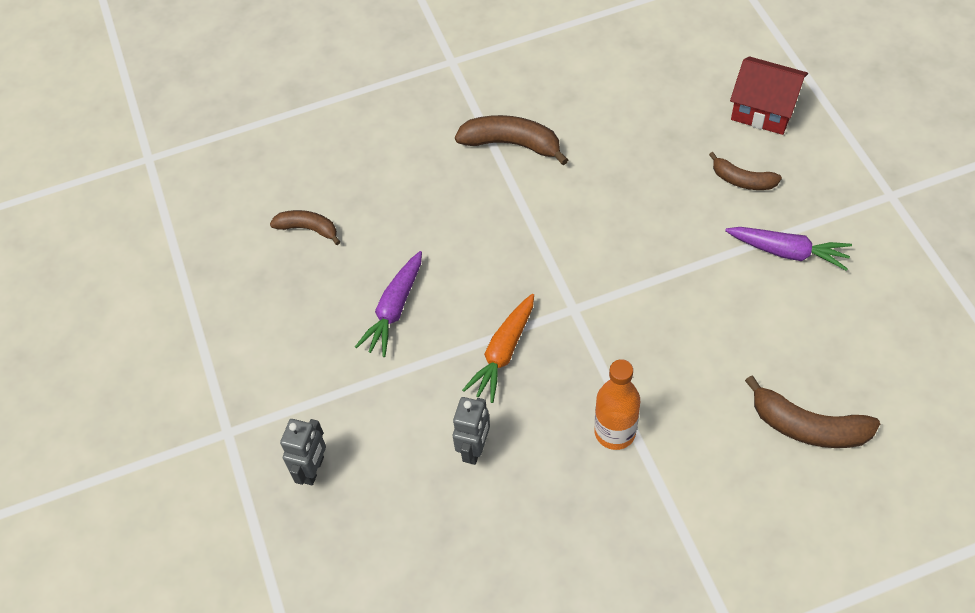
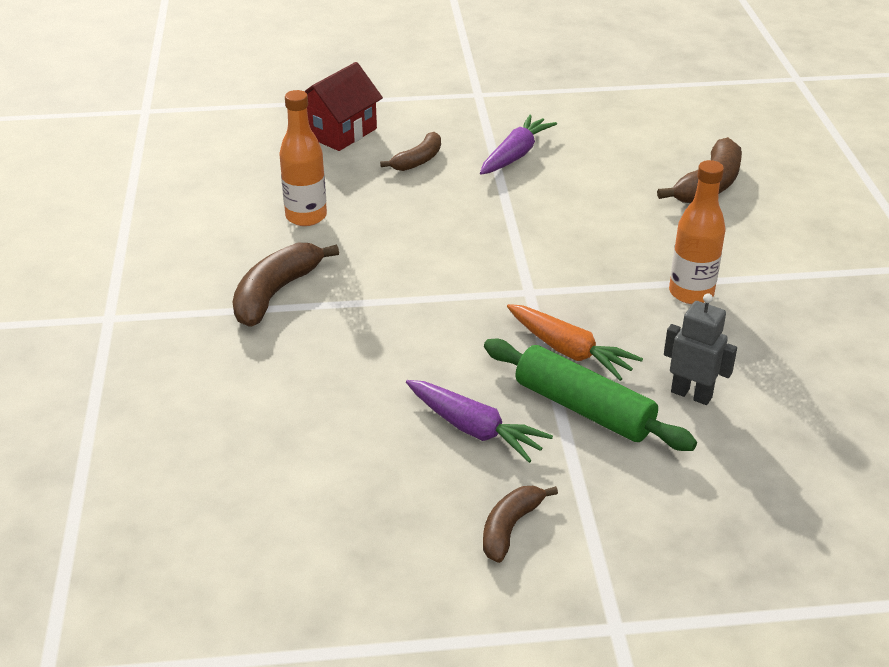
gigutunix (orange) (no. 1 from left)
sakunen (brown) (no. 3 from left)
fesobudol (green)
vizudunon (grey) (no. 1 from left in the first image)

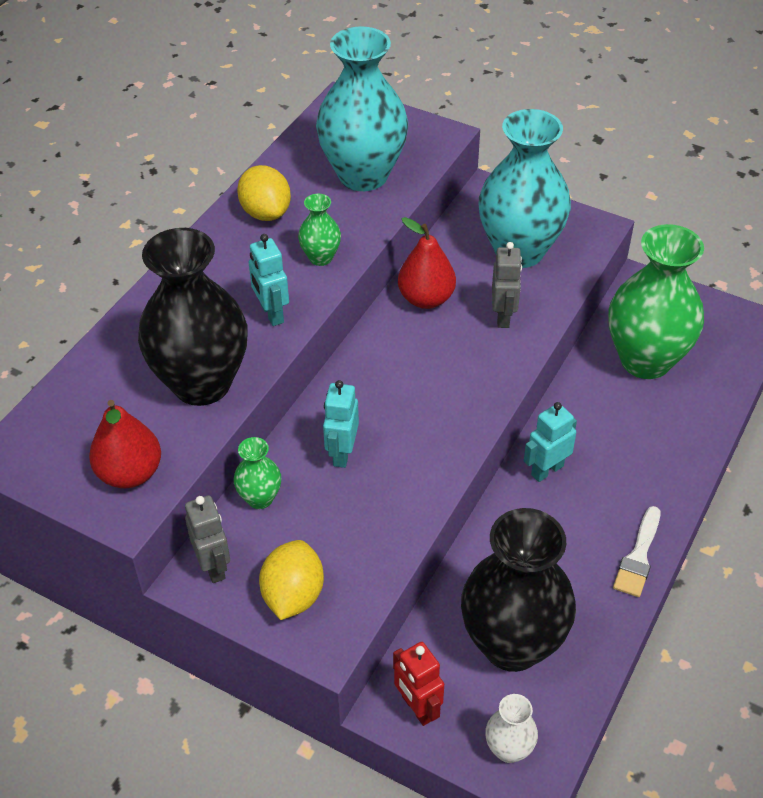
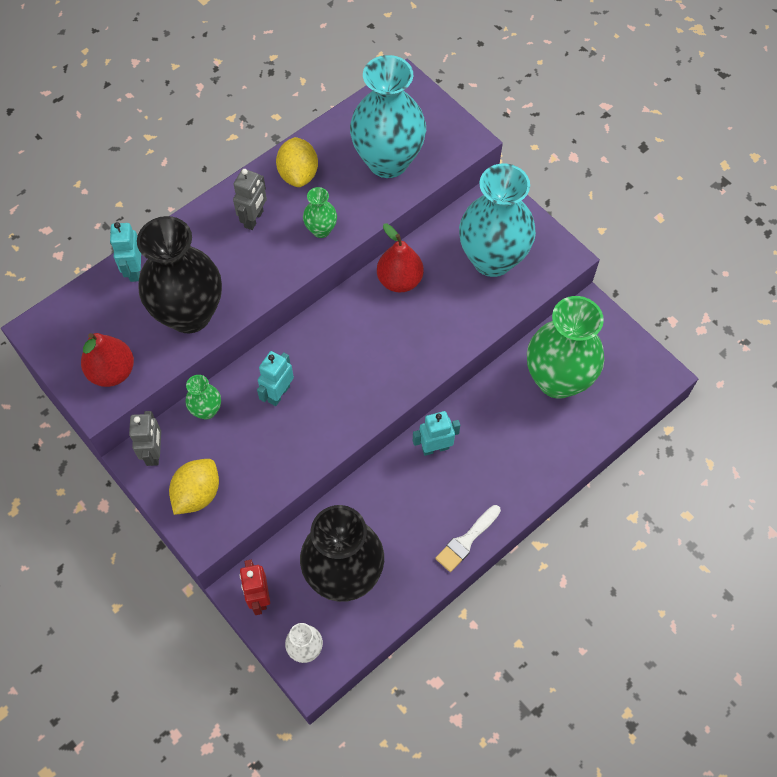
vizudunon (turquoise) (no. 1 from left)
vizudunon (grey) (no. 2 from left)

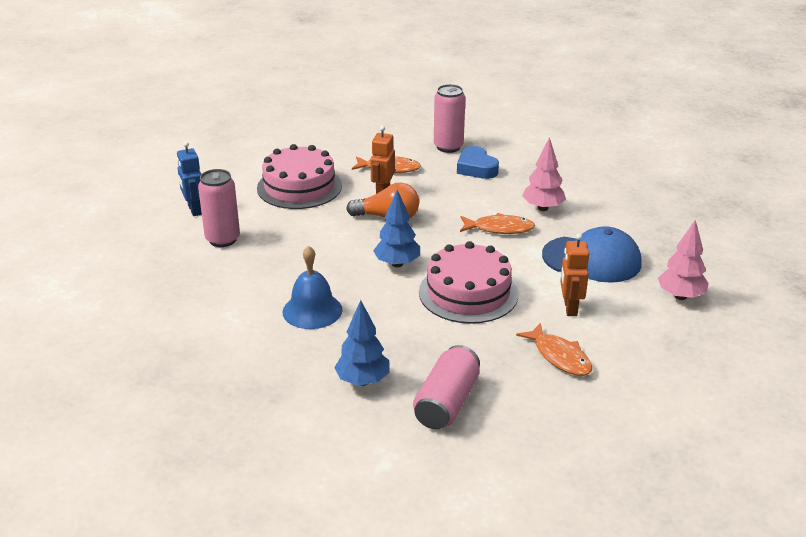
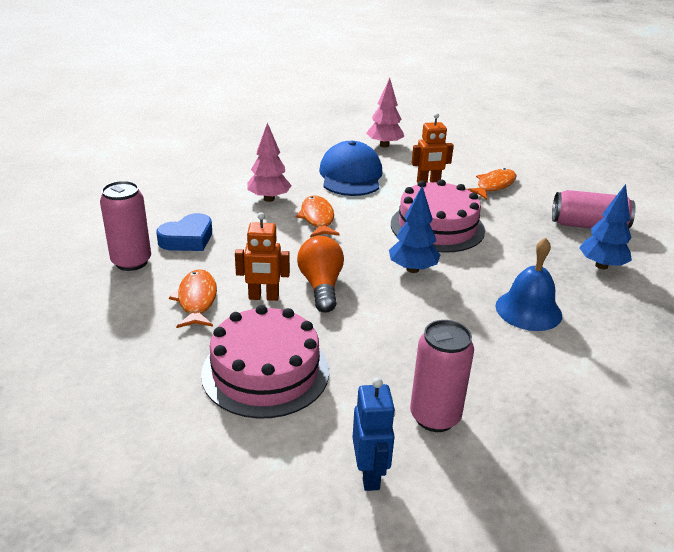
vizudunon (blue)

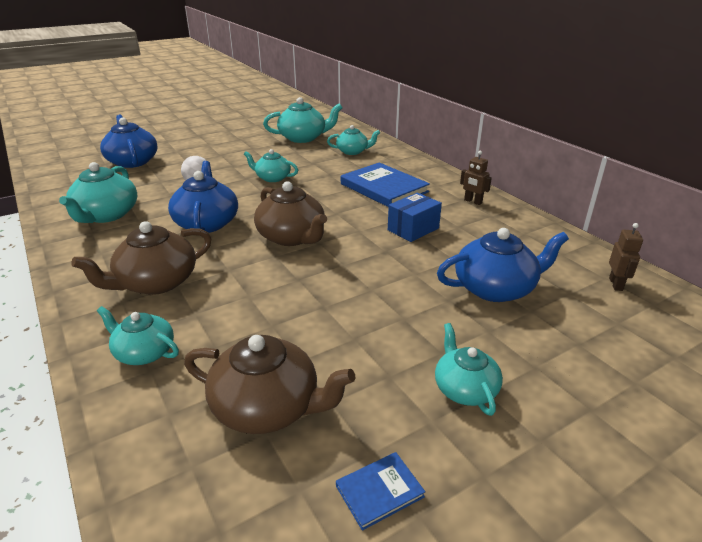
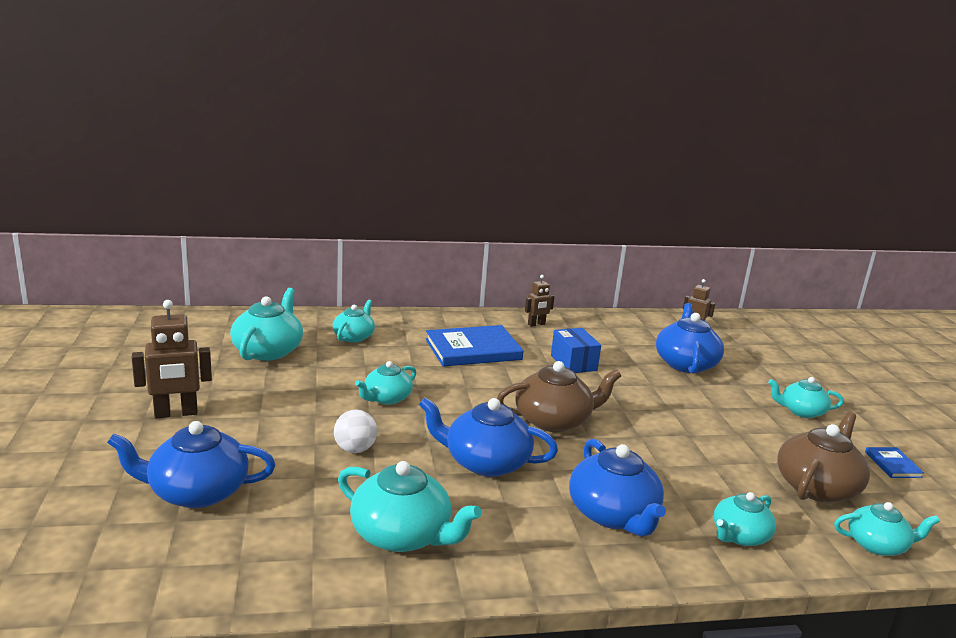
vizudunon (brown) (no. 1 from left)
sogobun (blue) (no. 3 from left)
sogobun (turquoise) (no. 7 from left)

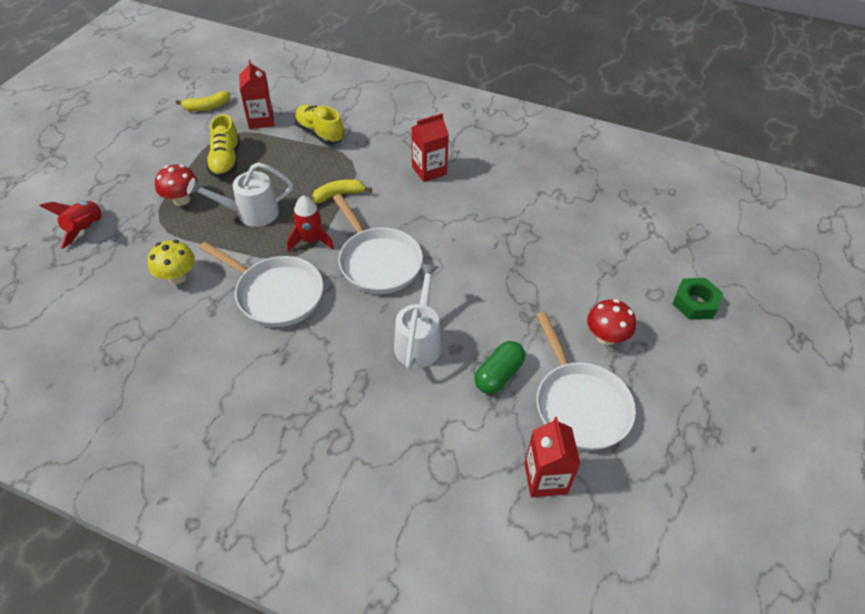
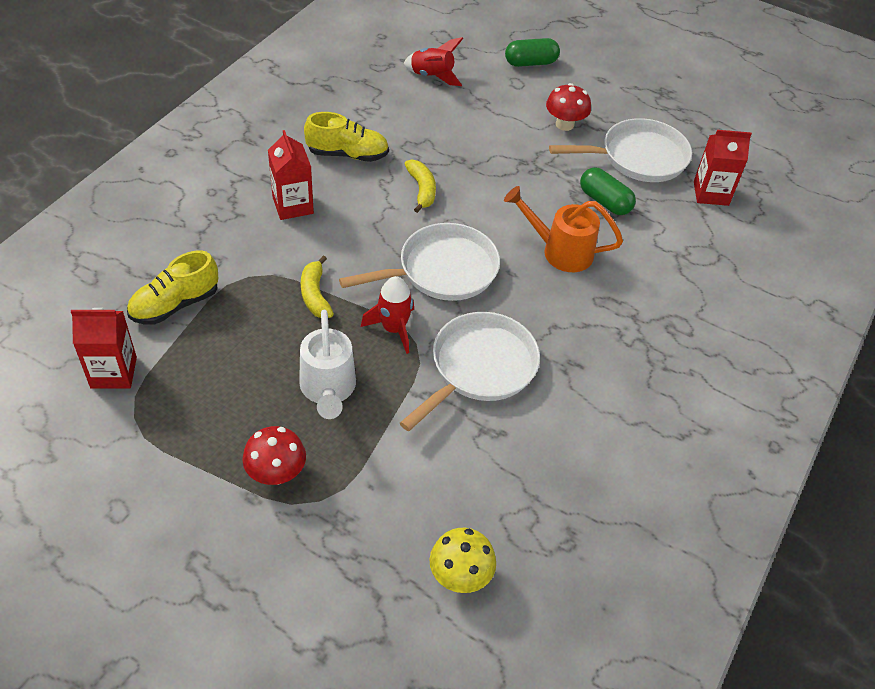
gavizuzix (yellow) (no. 2 from left)
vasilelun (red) (no. 2 from left)
sakunen (yellow) (no. 2 from left)
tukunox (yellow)
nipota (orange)
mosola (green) (no. 1 from left)

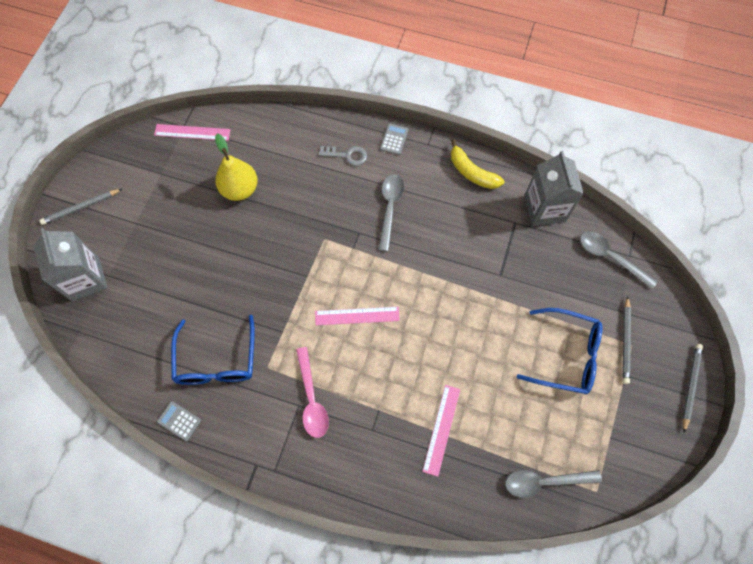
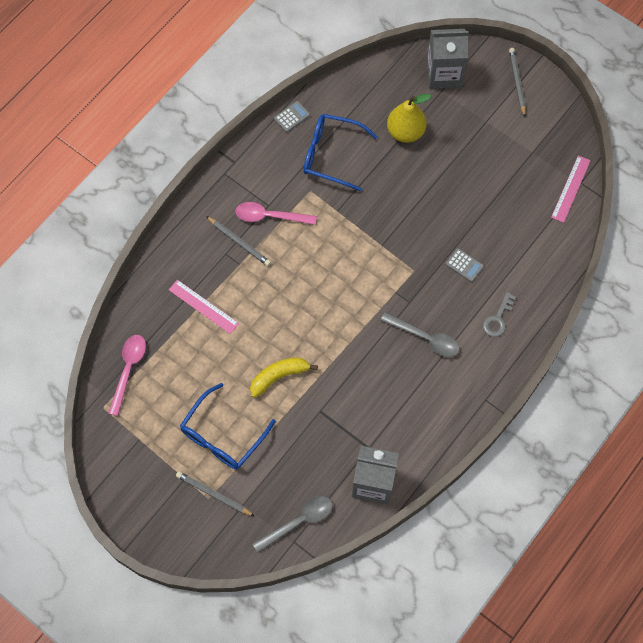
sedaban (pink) (no. 1 from left)
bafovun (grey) (no. 2 from left)
sakunen (yellow)
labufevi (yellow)
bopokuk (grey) (no. 2 from left)
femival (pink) (no. 2 from left in the first image)

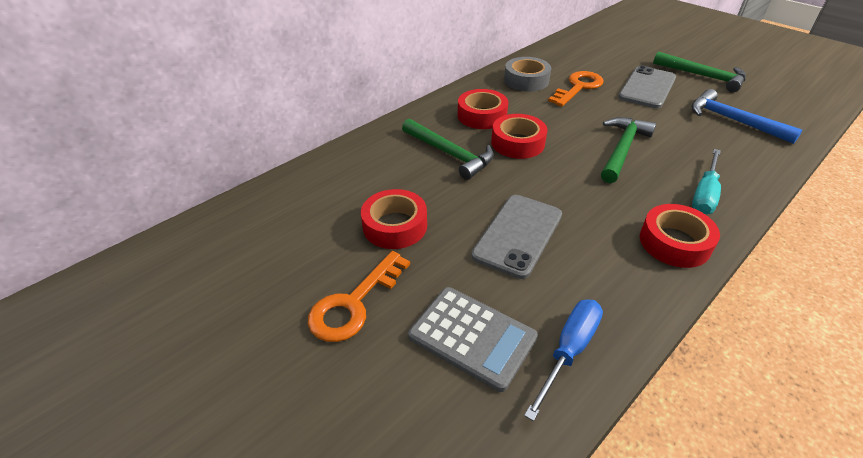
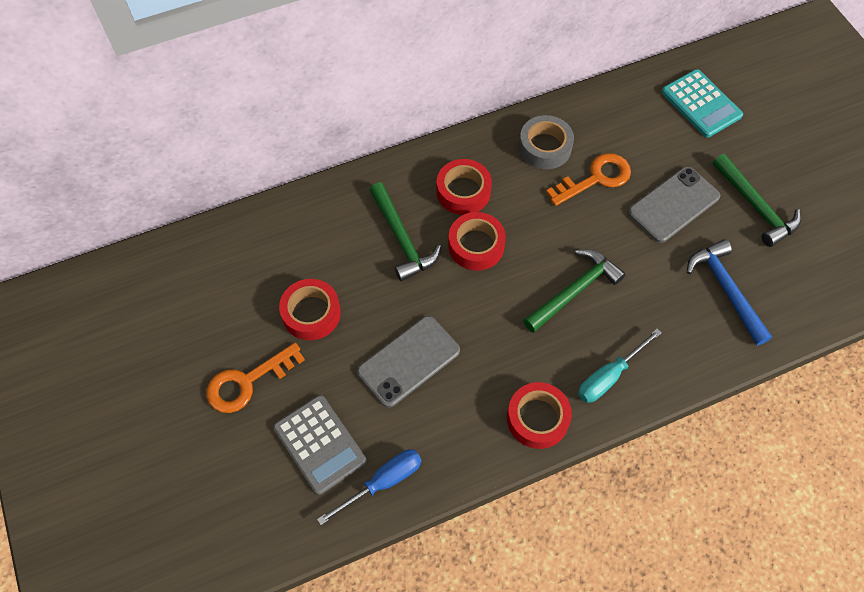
bopokuk (turquoise)

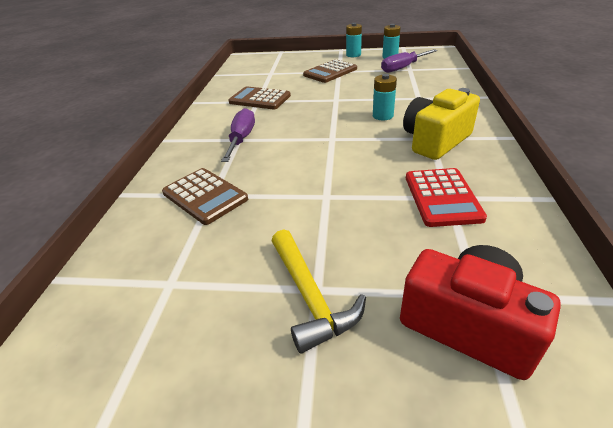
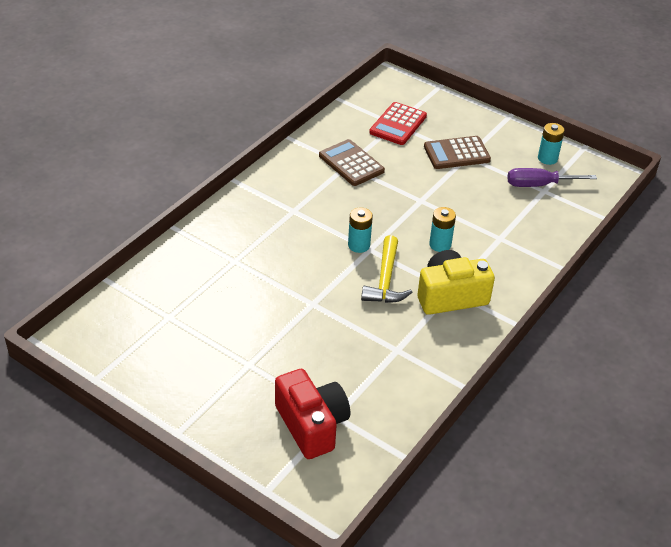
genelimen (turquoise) (no. 1 from left)
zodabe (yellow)
bopokuk (red)
bopokuk (brown) (no. 1 from left in the first image)
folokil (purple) (no. 1 from left in the first image)

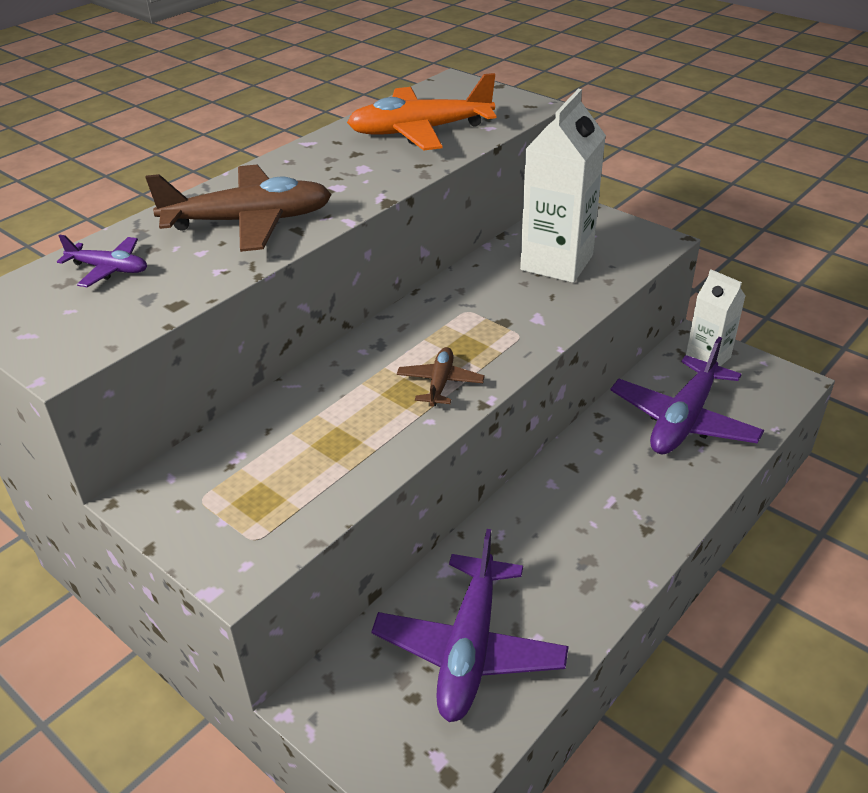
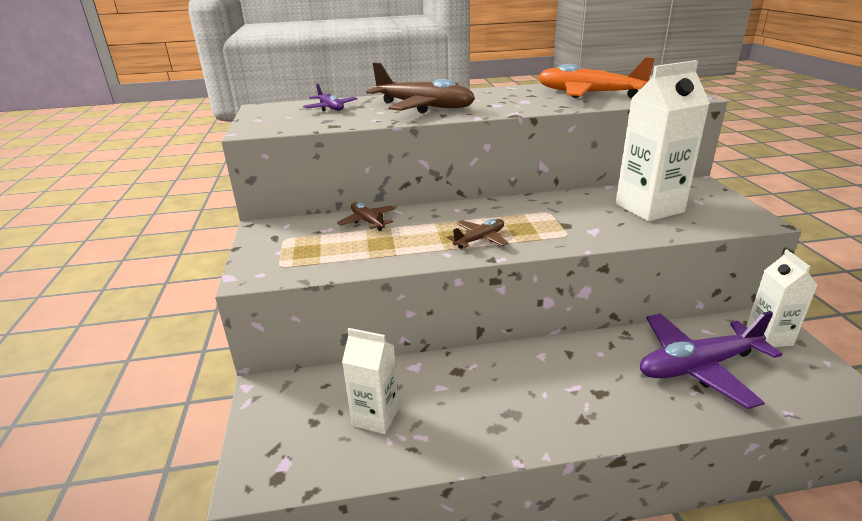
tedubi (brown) (no. 1 from left)
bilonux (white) (no. 1 from left)

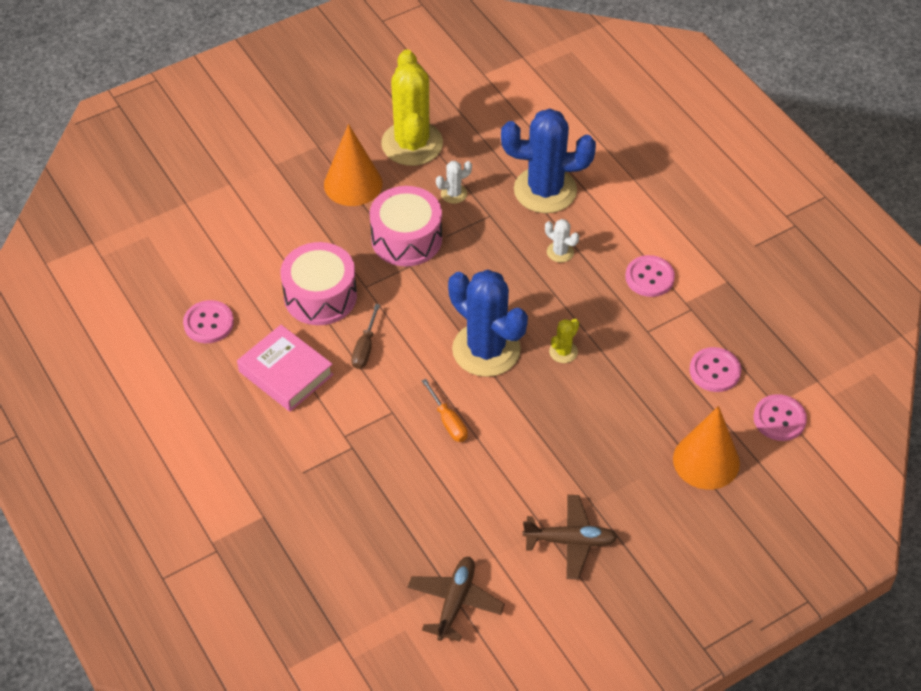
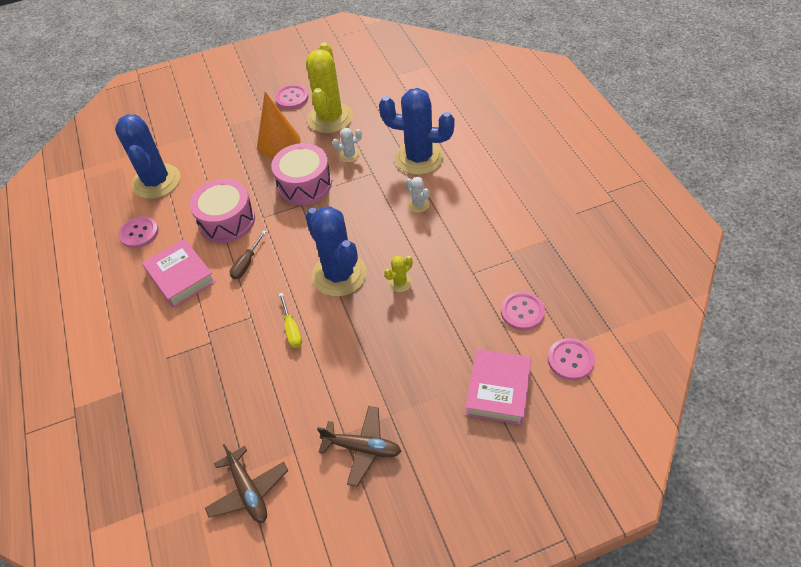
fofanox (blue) (no. 1 from left)
tedubi (brown) (no. 1 from left)
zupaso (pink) (no. 2 from left)
folokil (yellow)
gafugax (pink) (no. 2 from left)

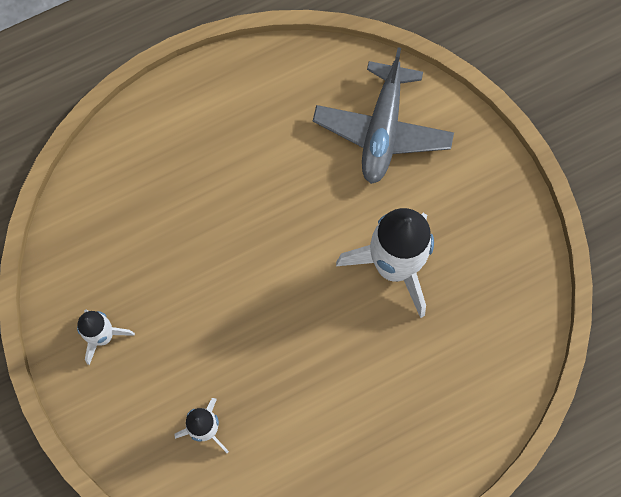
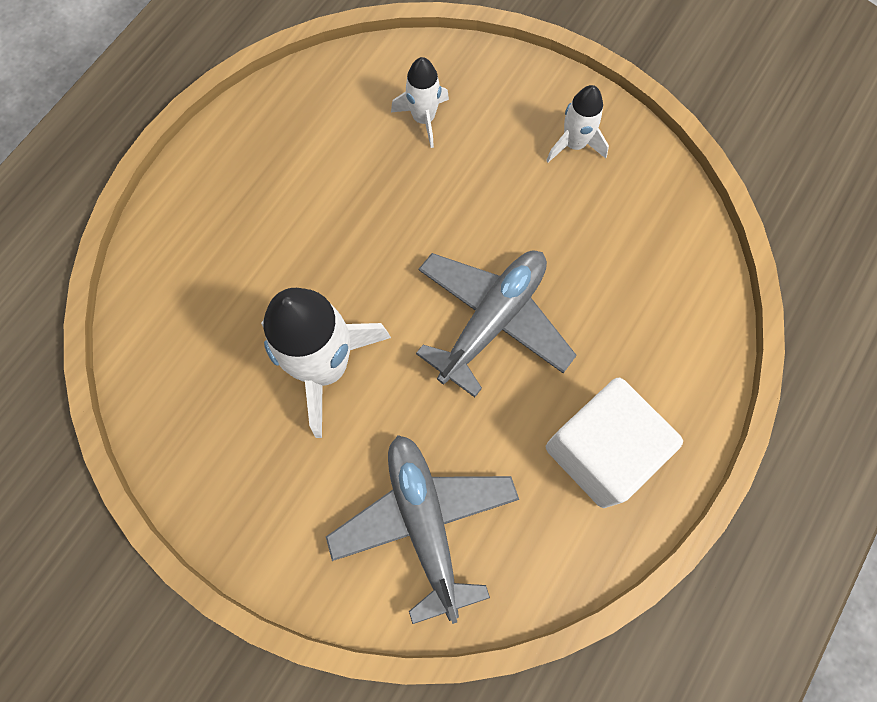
tedubi (grey) (no. 2 from left)
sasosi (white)

